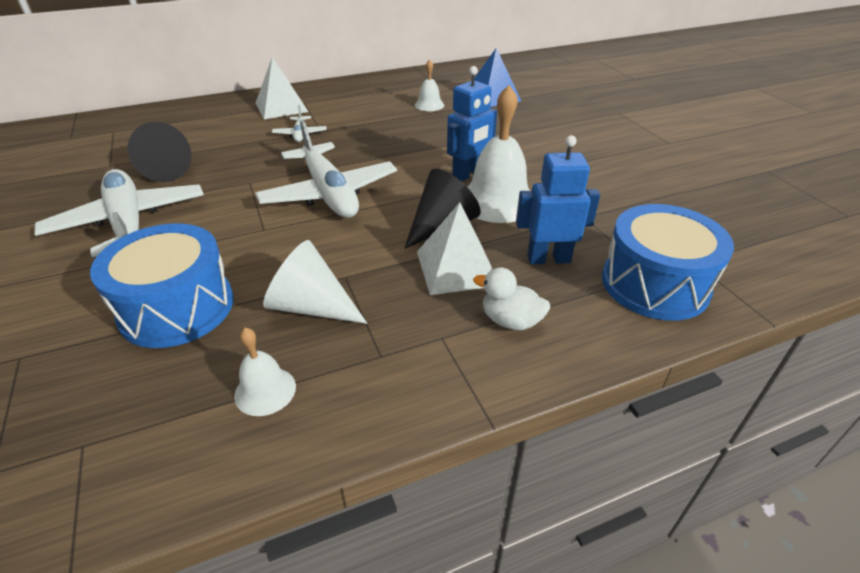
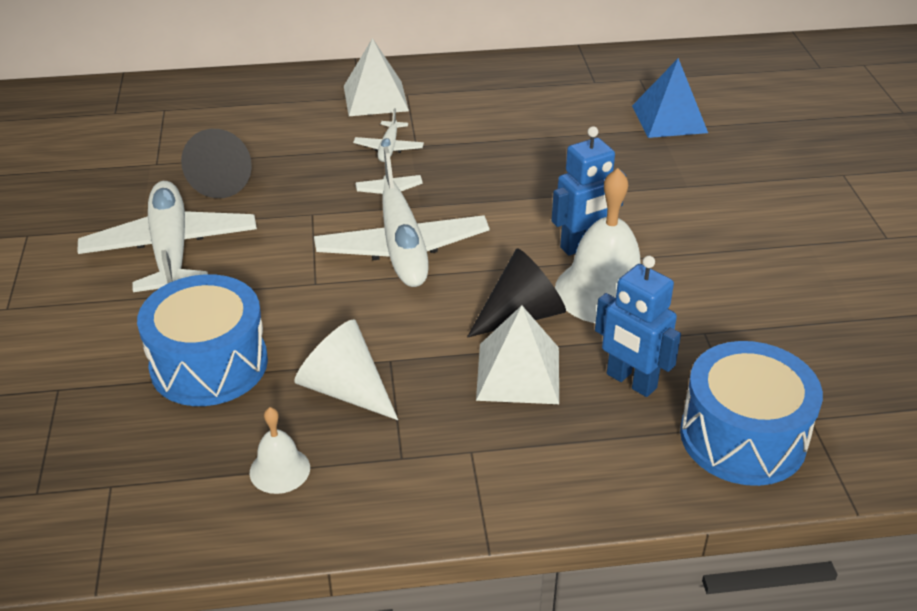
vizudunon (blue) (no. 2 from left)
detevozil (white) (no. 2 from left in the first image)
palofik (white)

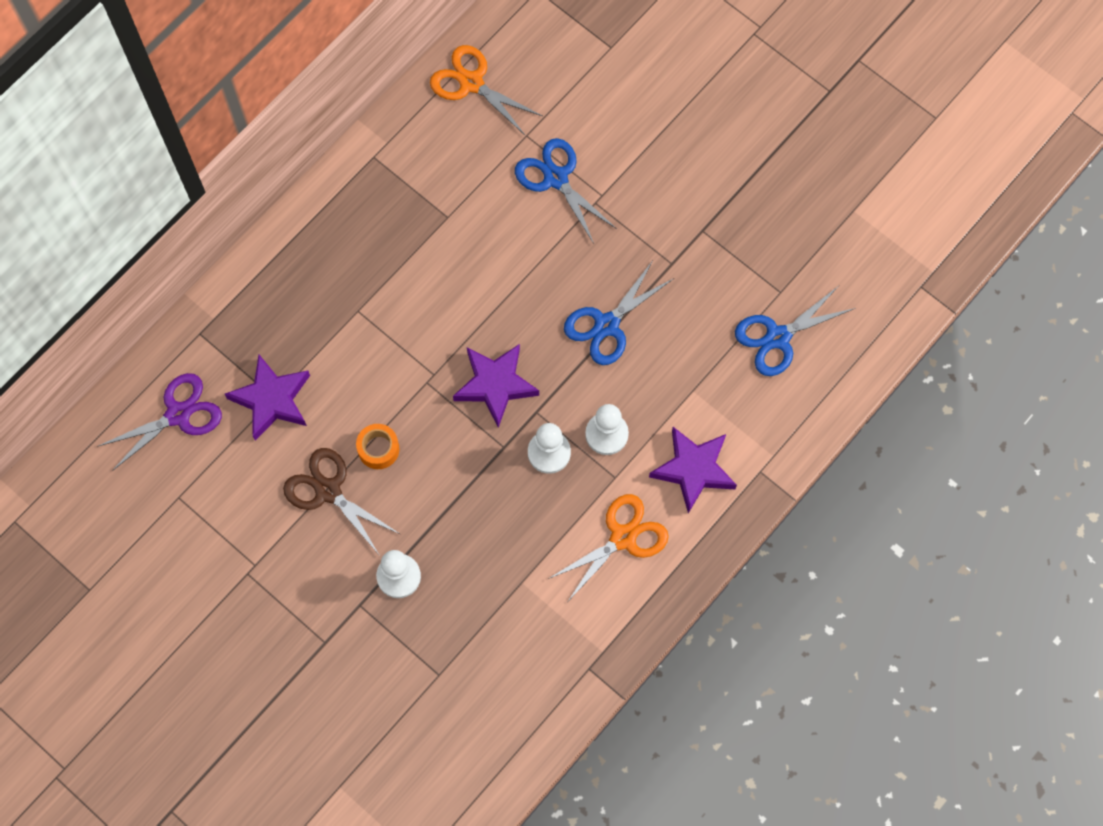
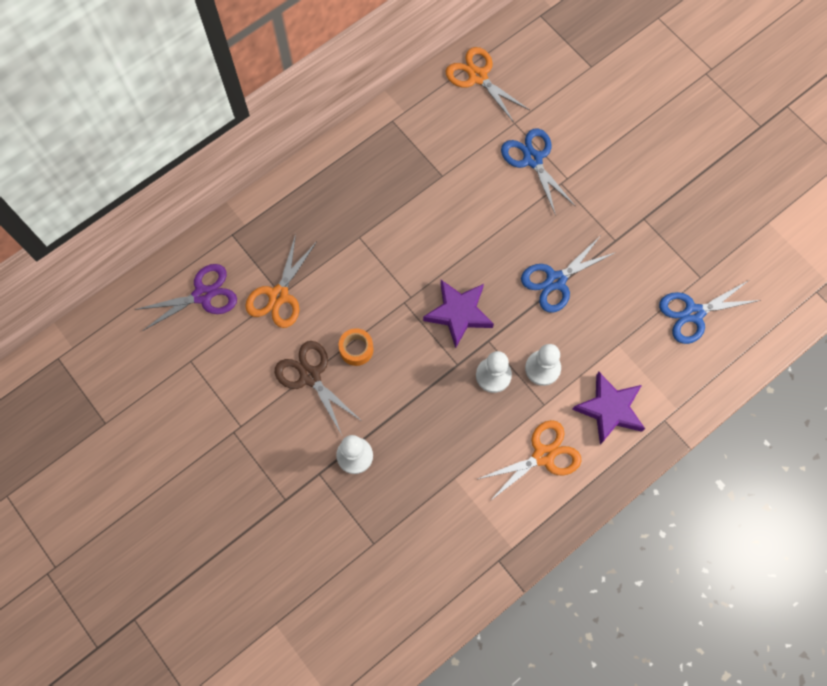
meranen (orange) (no. 1 from left)

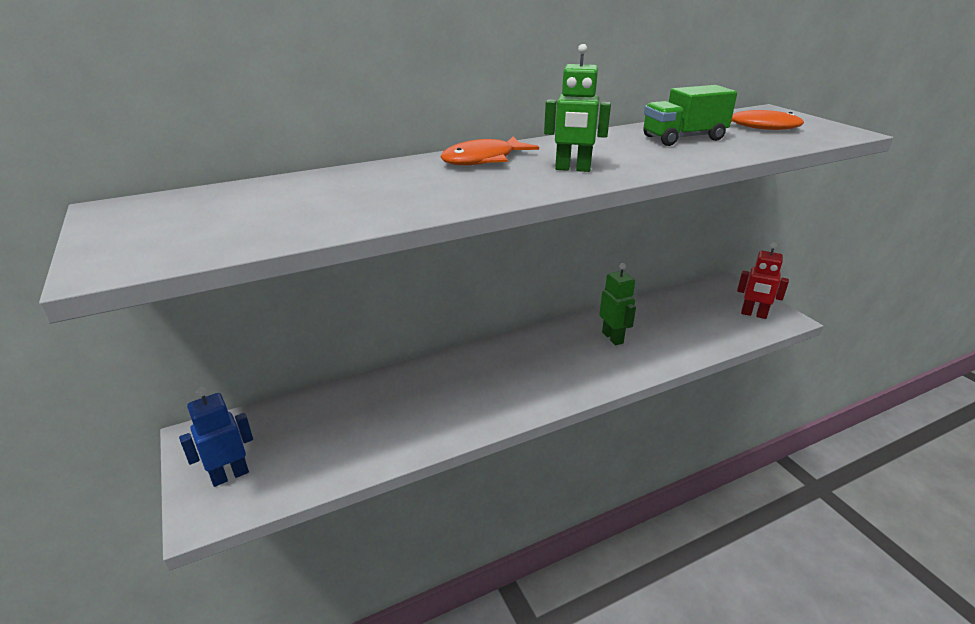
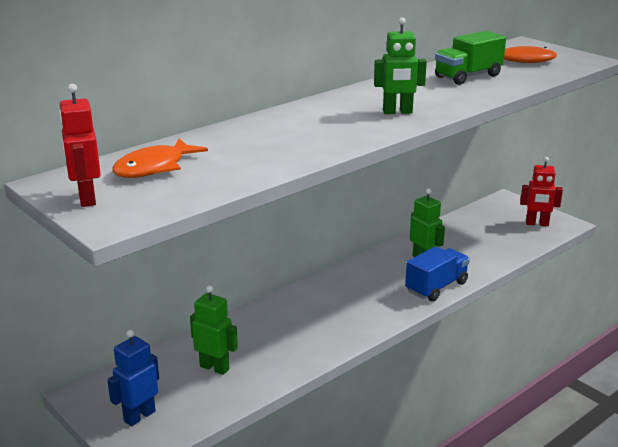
vizudunon (red) (no. 1 from left)
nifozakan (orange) (no. 1 from left)
vizudunon (green) (no. 1 from left)
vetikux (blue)

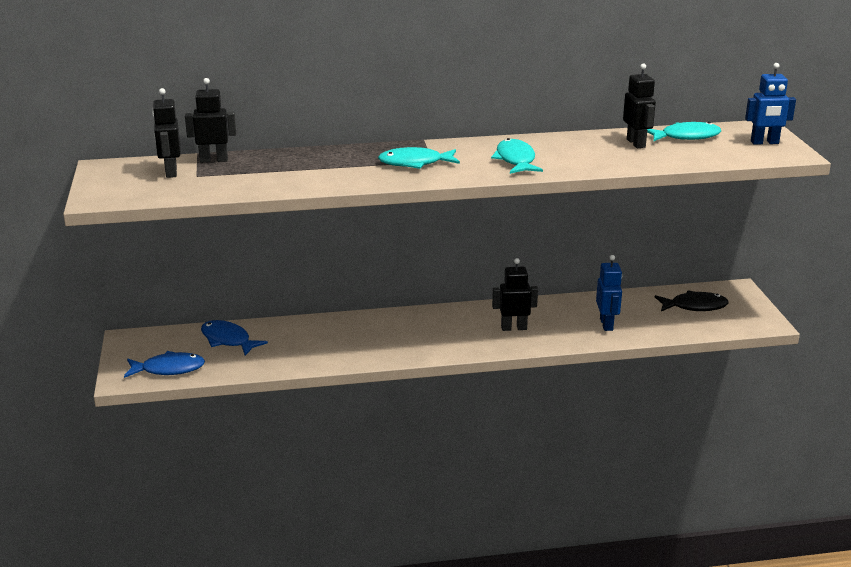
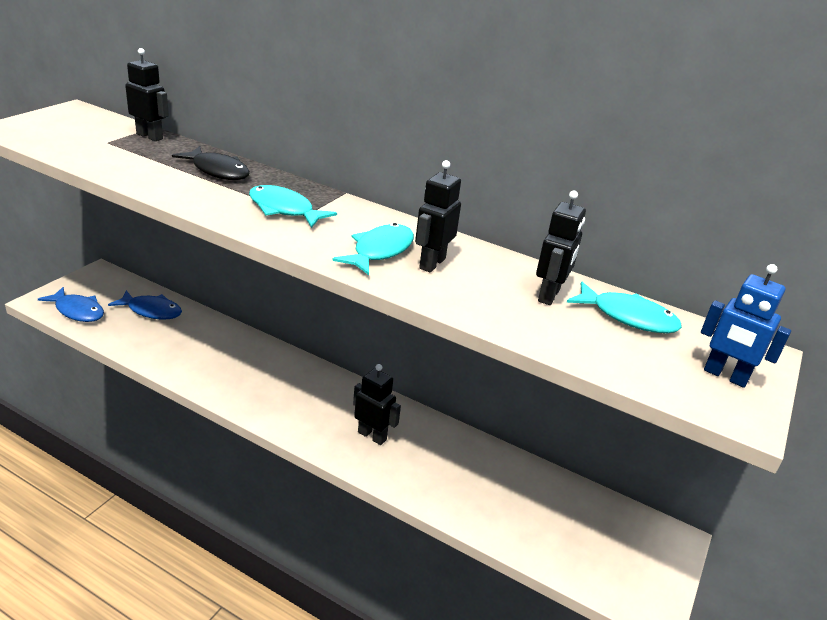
nifozakan (blue) (no. 2 from left)
nifozakan (black)
vizudunon (black) (no. 3 from left)
vizudunon (blue) (no. 1 from left in the first image)

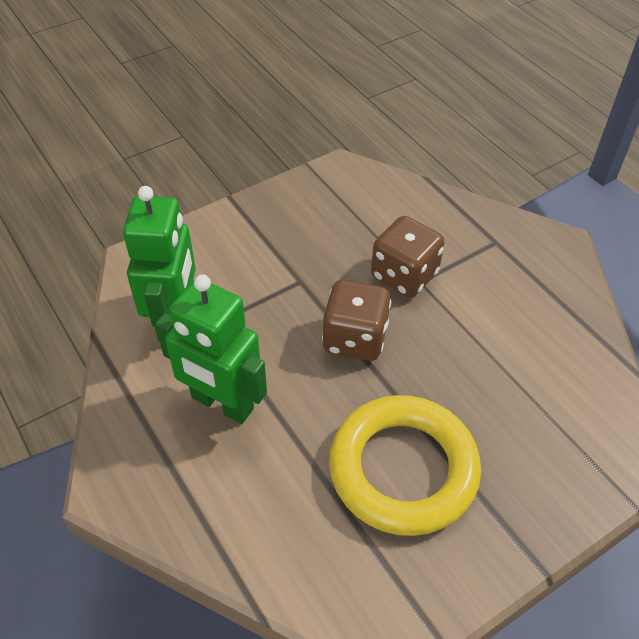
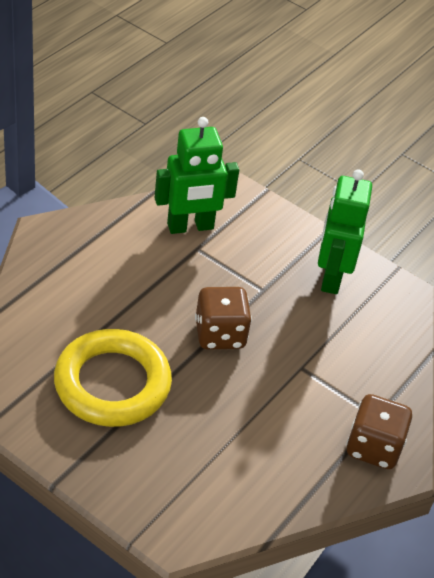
vizudunon (green) (no. 2 from left)
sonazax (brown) (no. 2 from left)

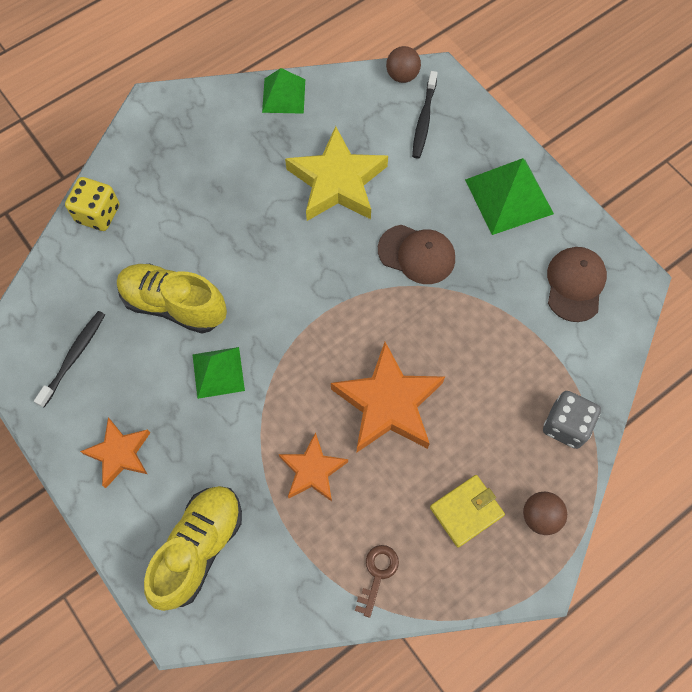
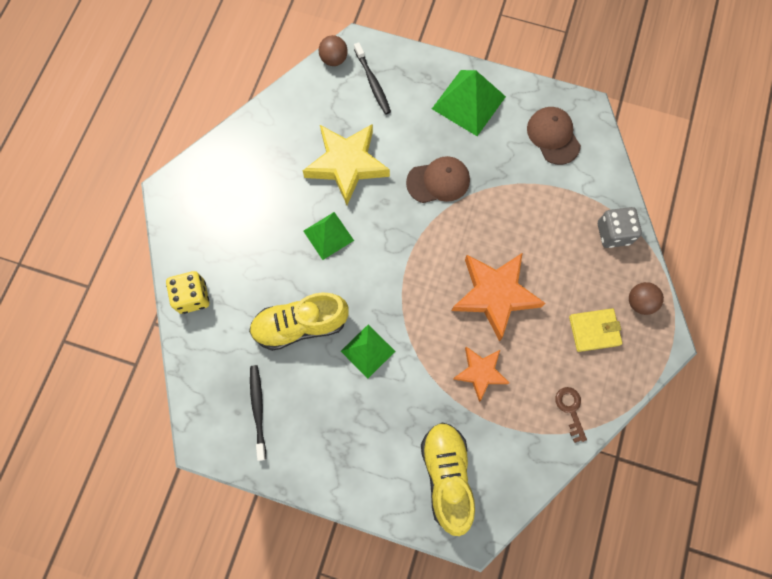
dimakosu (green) (no. 1 from left)
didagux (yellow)
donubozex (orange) (no. 1 from left in the first image)

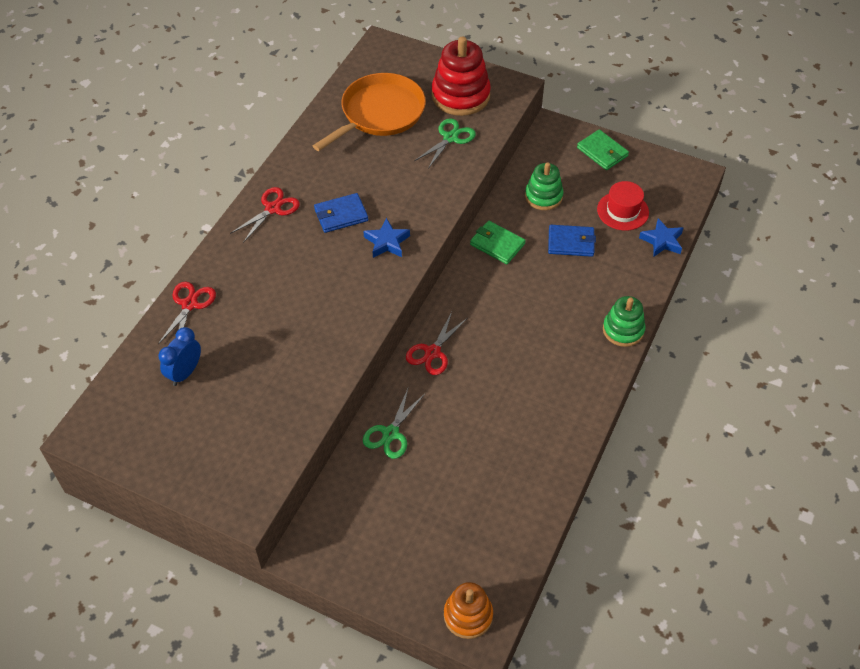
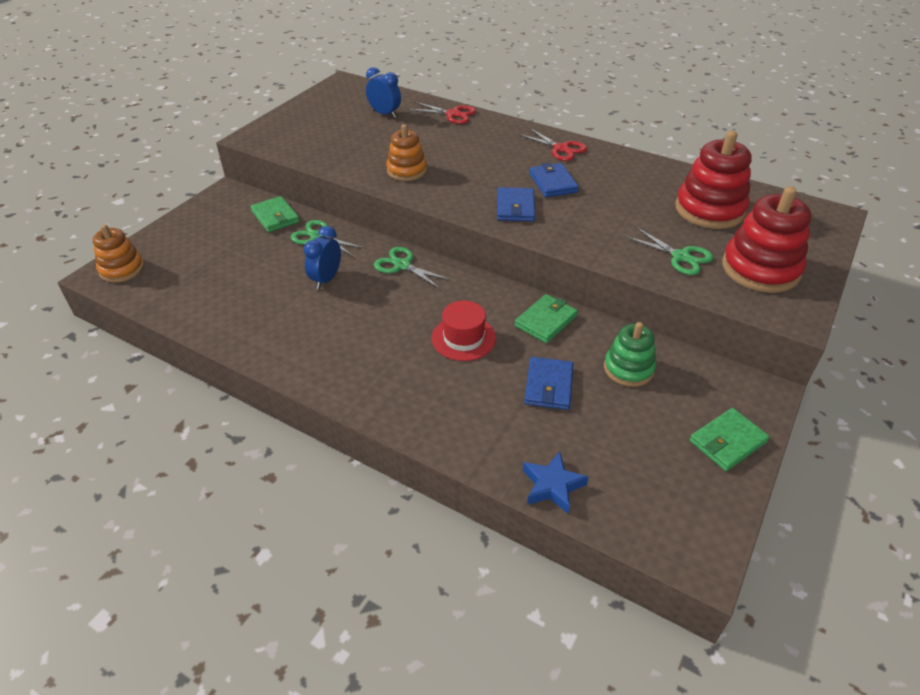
didagux (green) (no. 1 from left)
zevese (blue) (no. 1 from left)
meranen (green) (no. 2 from left)
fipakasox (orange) (no. 2 from left)
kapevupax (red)
didagux (blue) (no. 1 from left)
fipakasox (red) (no. 1 from left)
fipakasox (green) (no. 2 from left in the first image)

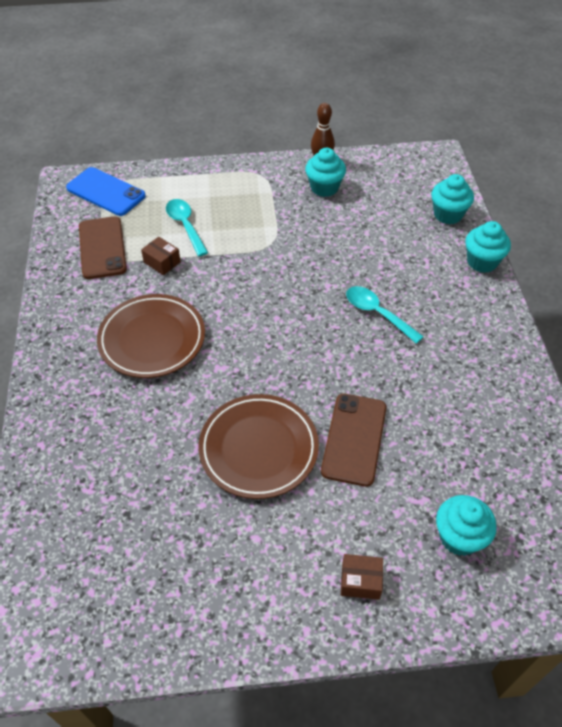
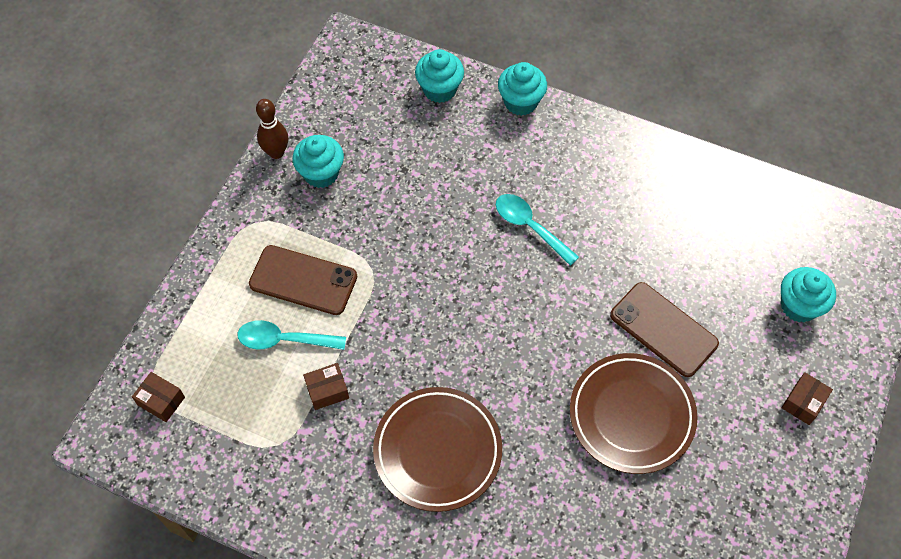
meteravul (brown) (no. 1 from left)
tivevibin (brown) (no. 1 from left)
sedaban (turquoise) (no. 2 from left)

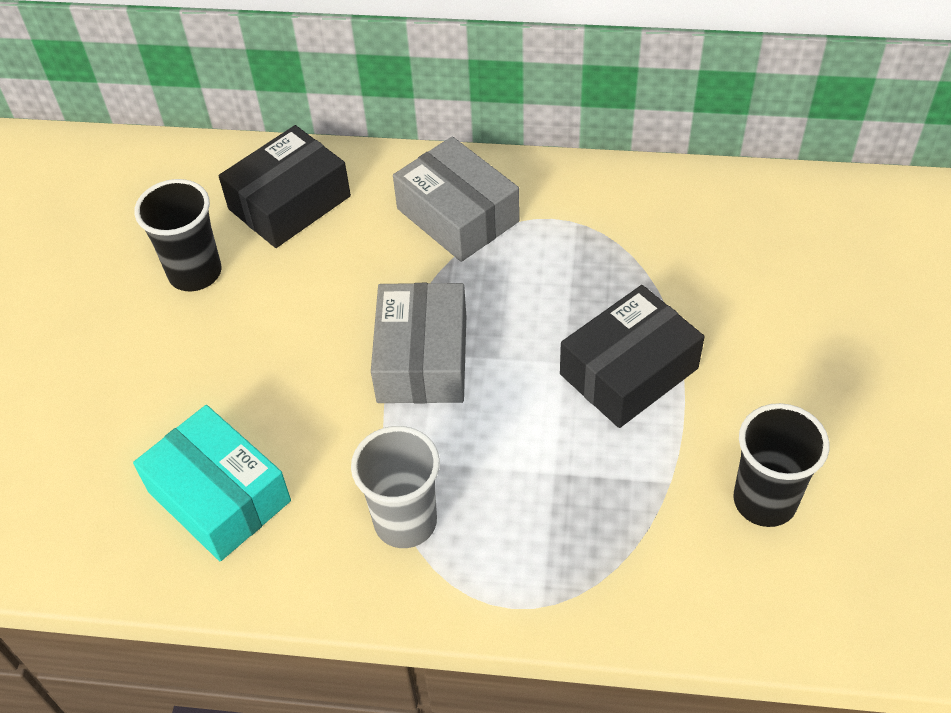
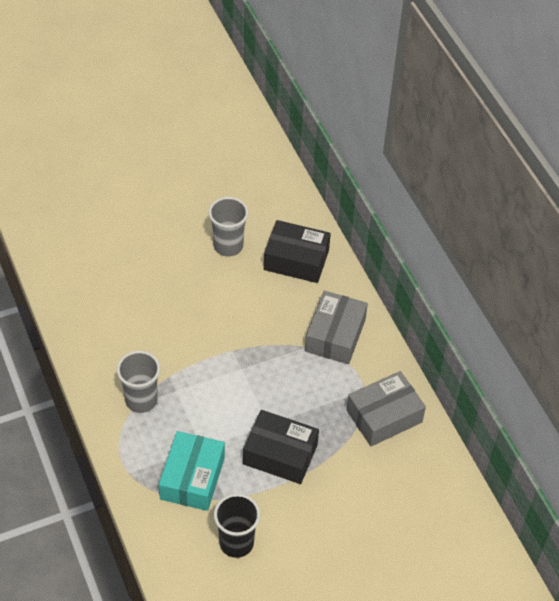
meteravul (turquoise)
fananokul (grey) (no. 2 from left)
meteravul (grey) (no. 2 from left)

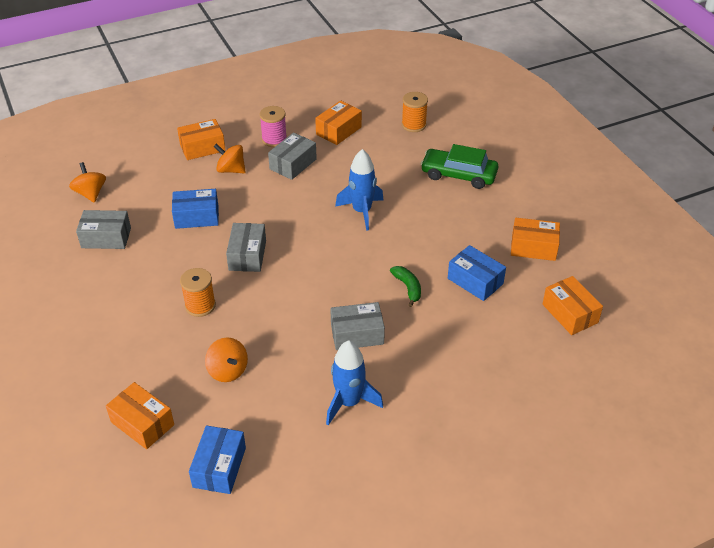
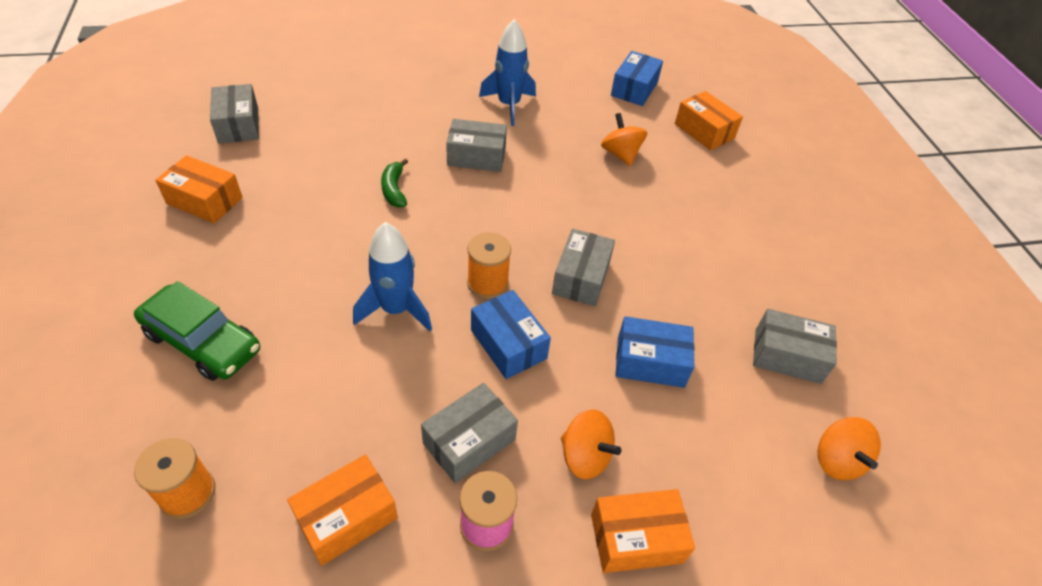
meteravul (grey) (no. 1 from left)
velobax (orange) (no. 2 from left)
meteravul (blue) (no. 1 from left)

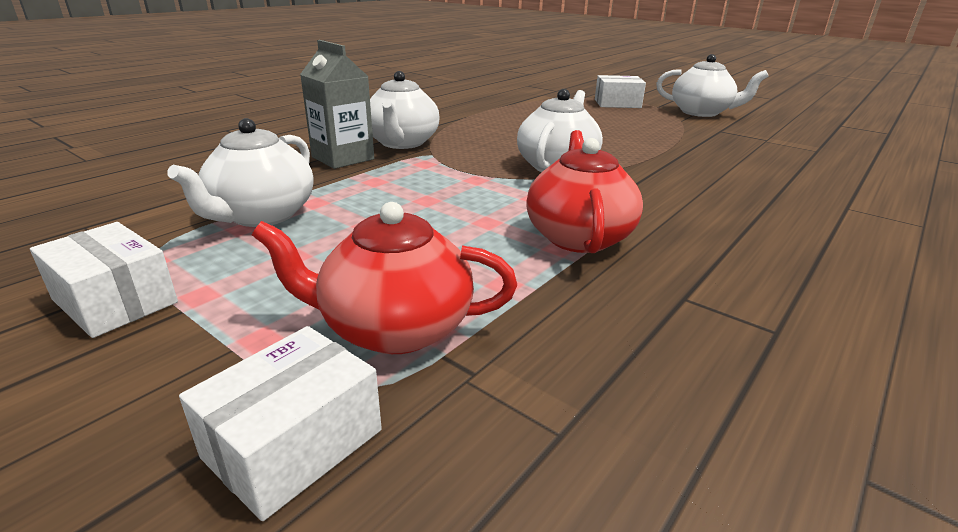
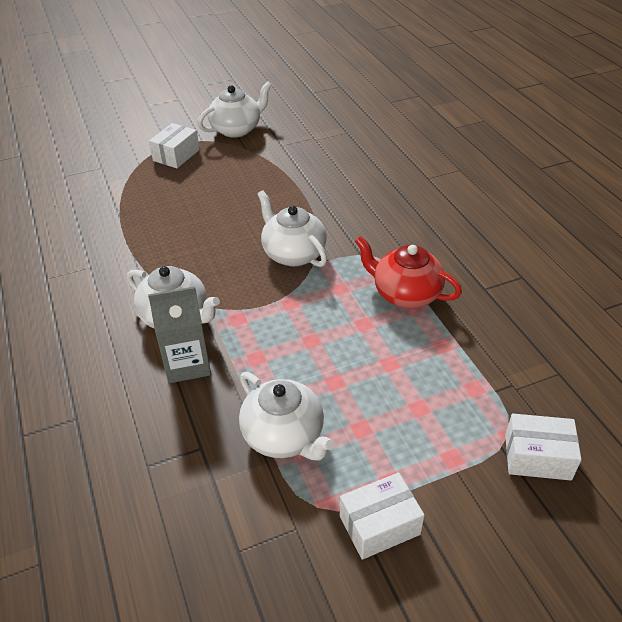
meteravul (white) (no. 3 from left)
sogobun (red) (no. 1 from left in the first image)

